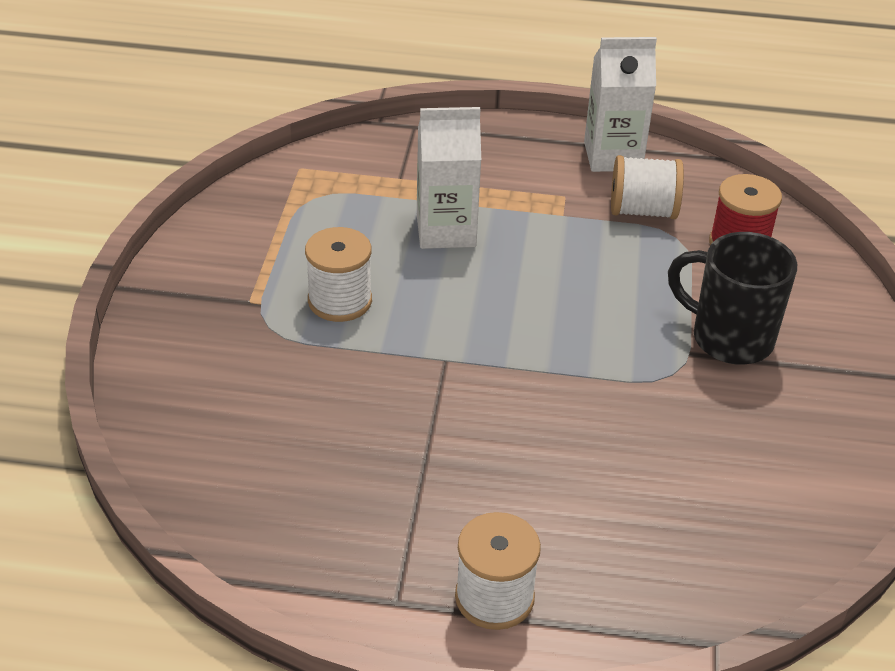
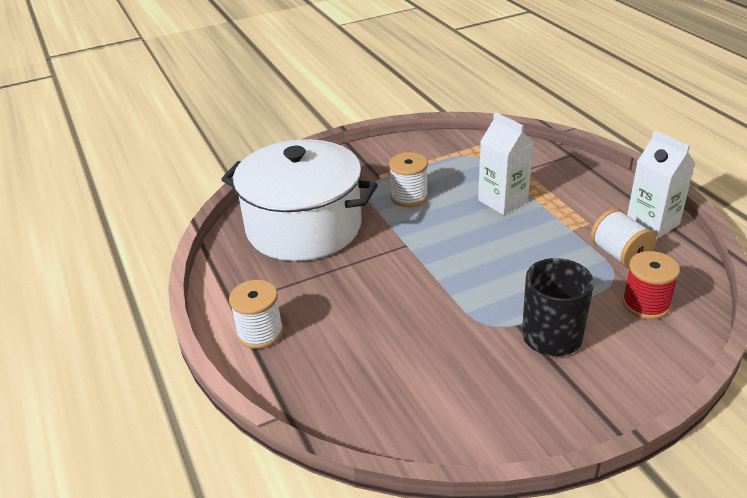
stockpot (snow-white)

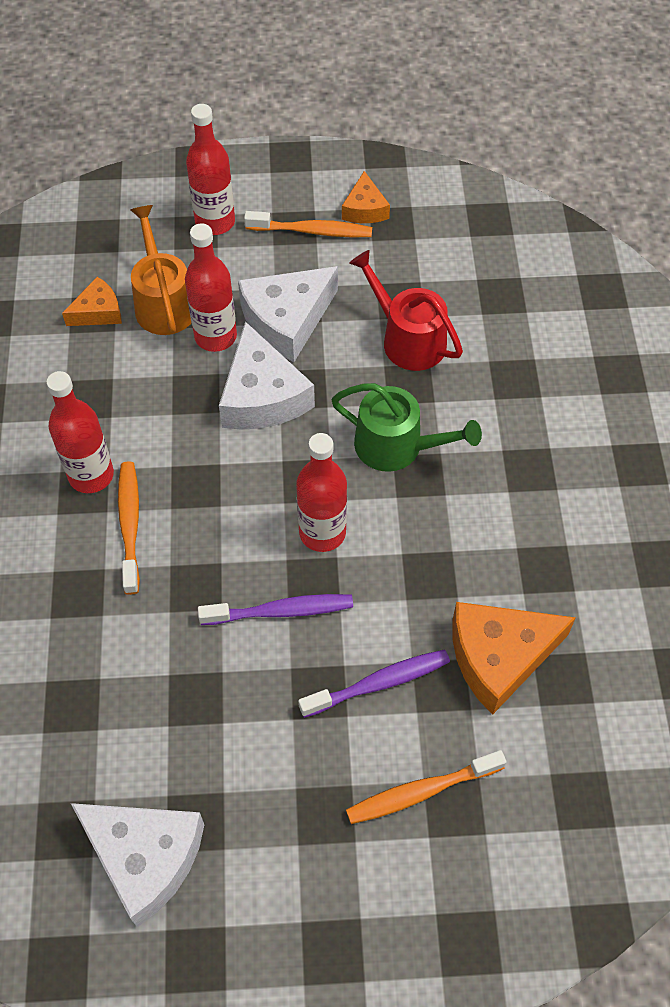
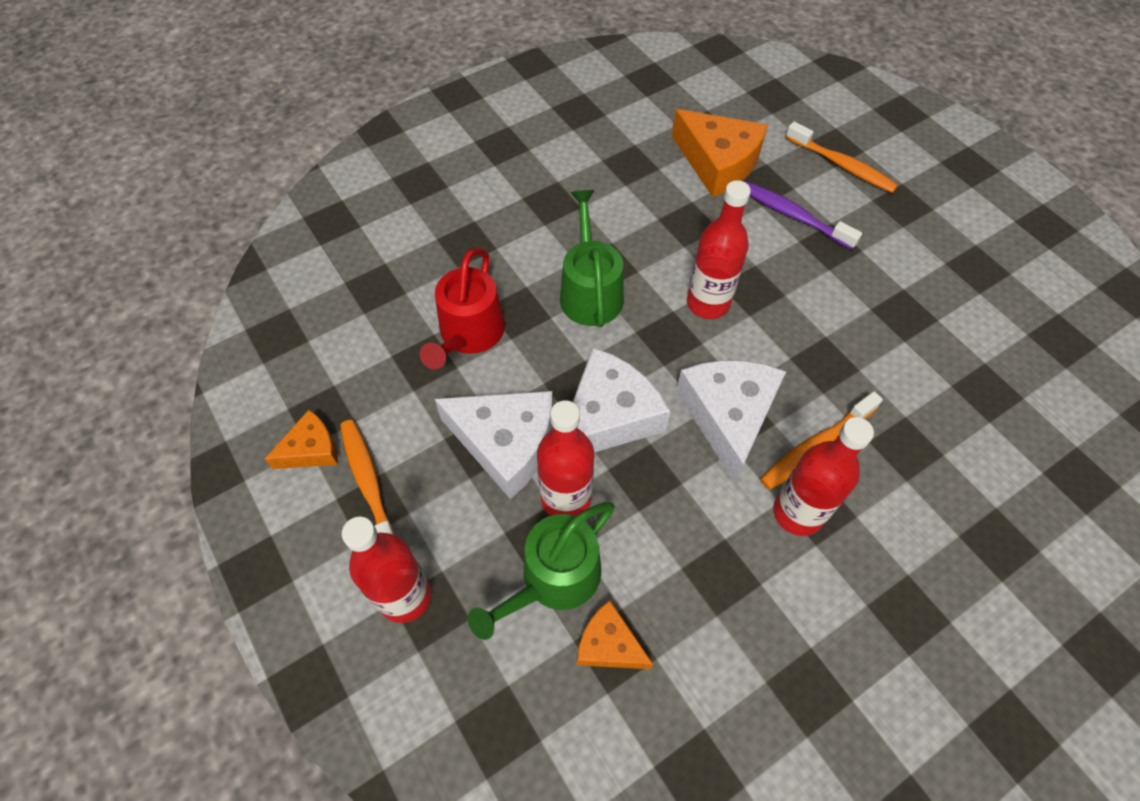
watering can (green) (1st from left)
cheese wedge (snow-white) (3rd from left)
dental brush (violet) (1st from left in the first image)

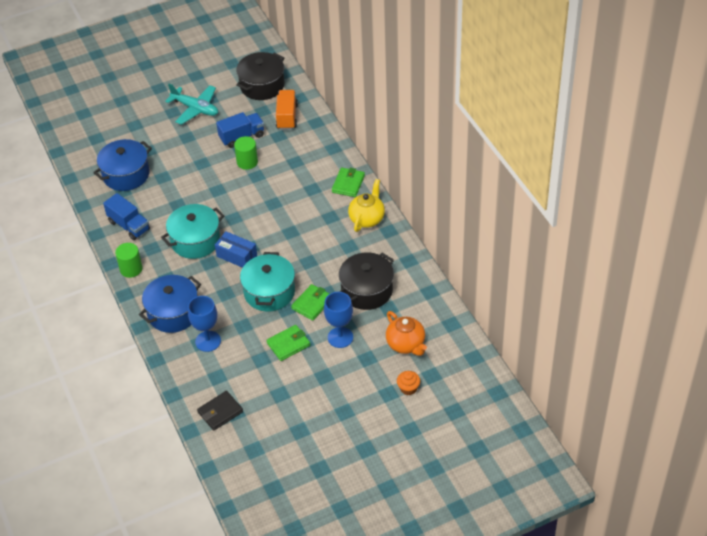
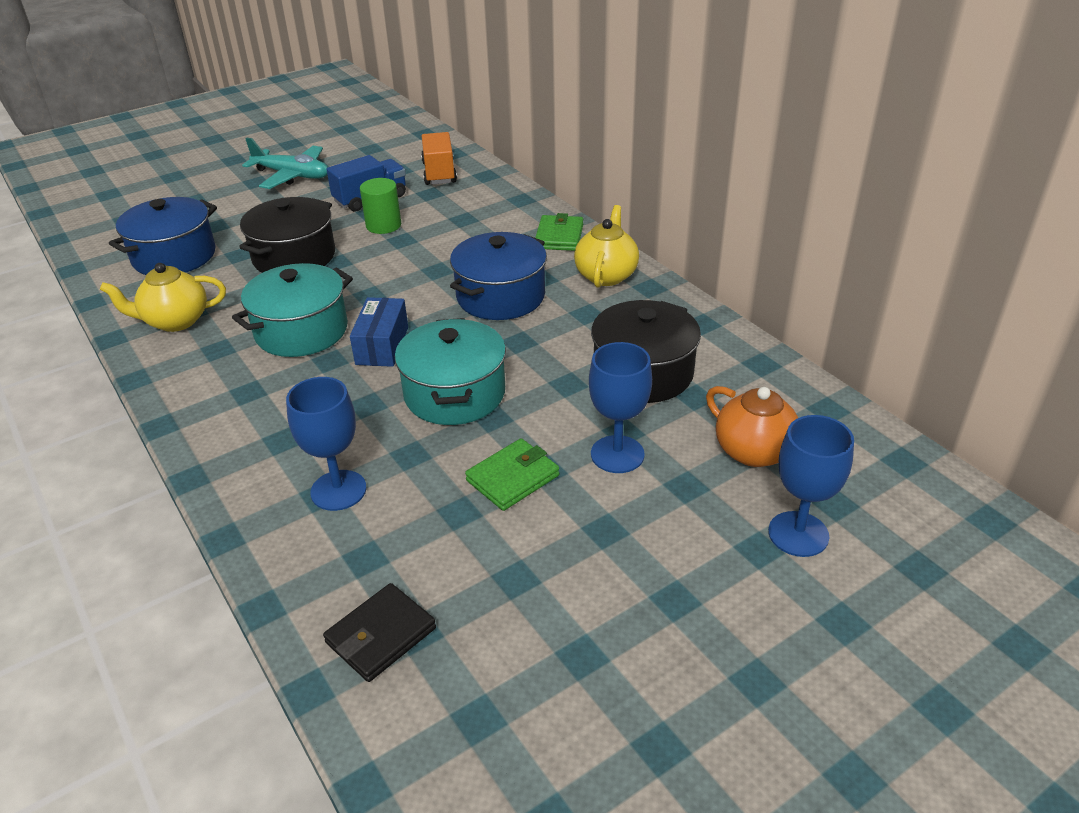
china teapot (yellow) (1st from left)
stockpot (jet-black) (1st from left)
parcel (cobalt)
stockpot (cobalt) (2nd from left)
goblet (cobalt) (3rd from left)
solid cylinder (green) (1st from left in the first image)
wallet (green) (2nd from left in the first image)

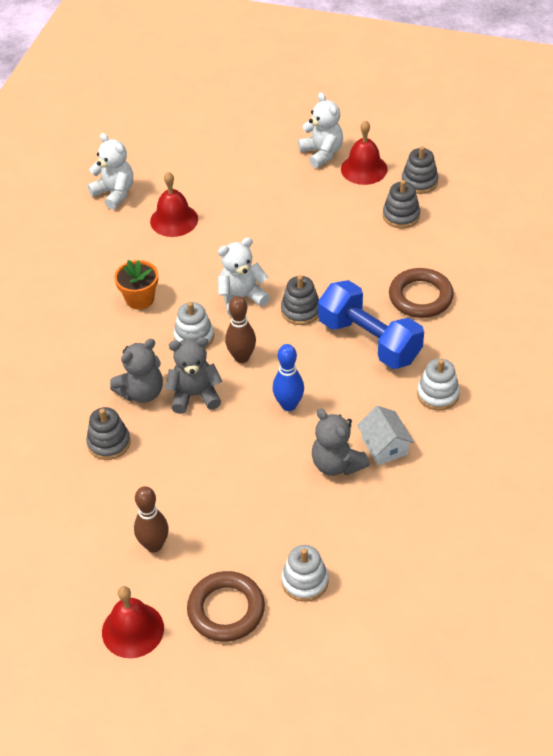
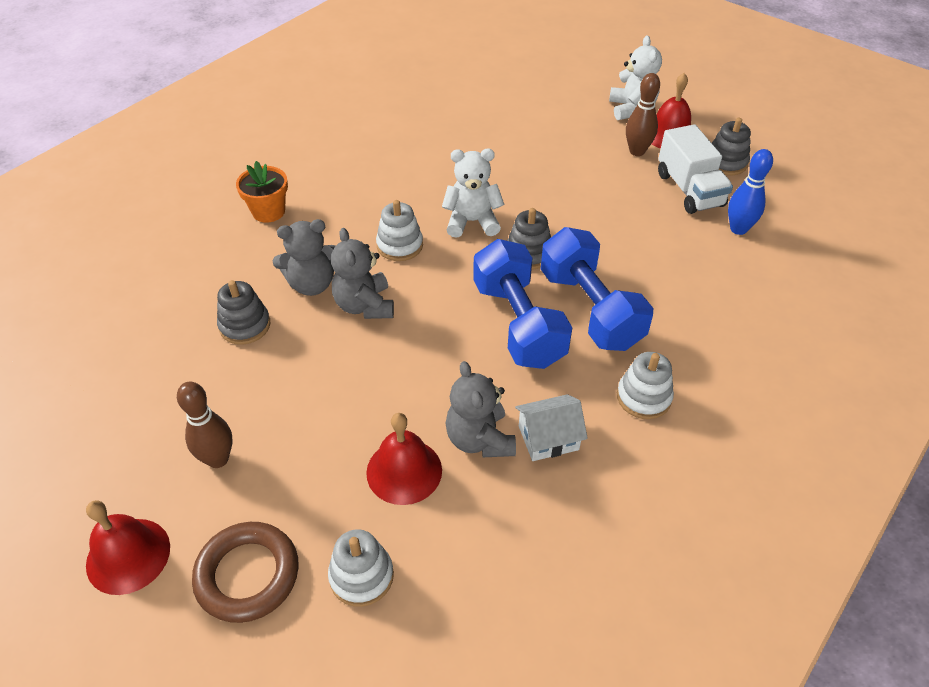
potted plant (bright orange)
teddy (grey) (2nd from left)
hand bell (crimson) (2nd from left)
dumbbell (cobalt) (1st from left)
cottage (snow-white)
bowling pin (russet) (2nd from left)
lorry (snow-white)
bowling pin (cobalt)
teddy (snow-white) (1st from left in the first image)
hoop (russet) (2nd from left in the first image)

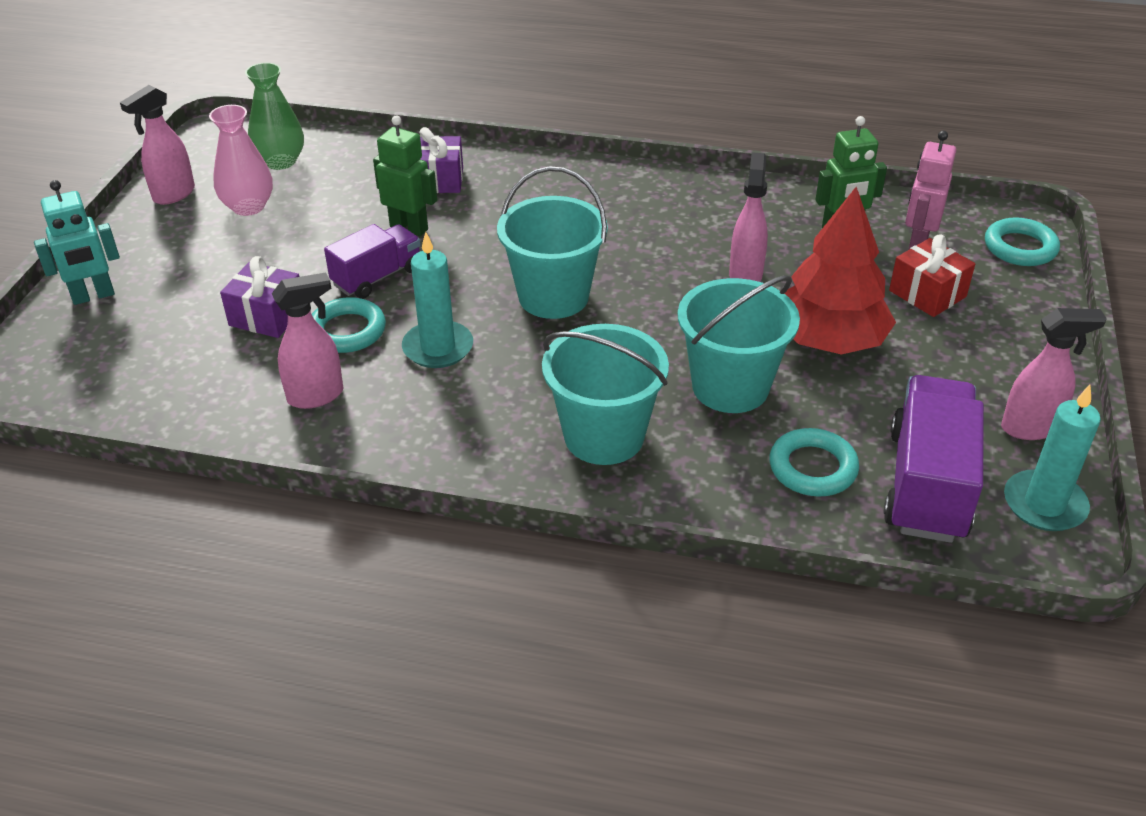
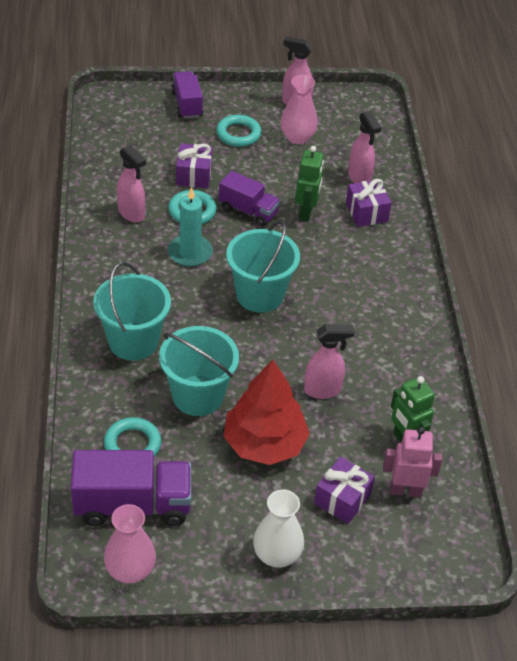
tall vase (rose-pink) (1st from left)
lorry (violet) (2nd from left)
hoop (turquoise) (3rd from left)
tall vase (snow-white)
present (violet) (2nd from left)
spray bottle (rose-pink) (4th from left)
tall vase (green)

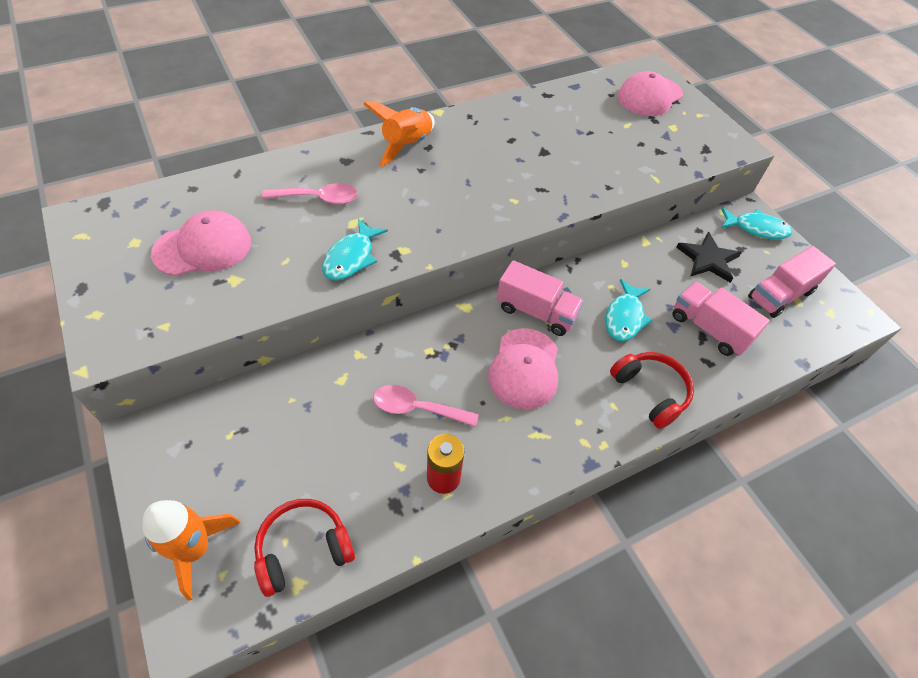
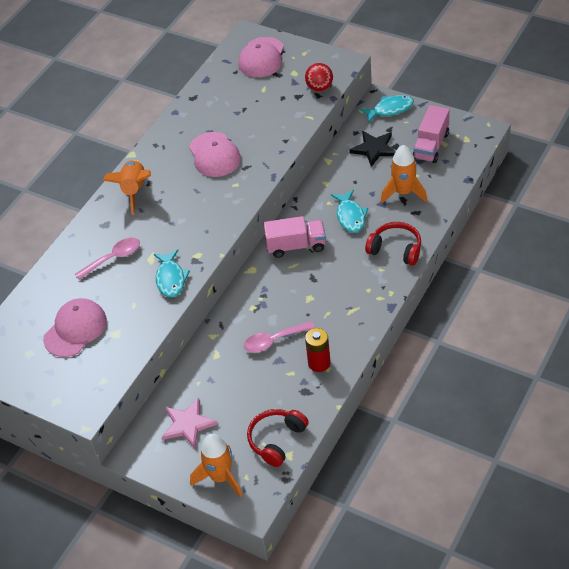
star (rose-pink)
cap (rose-pink) (2nd from left)
sphere (crimson)
toy rocket (bright orange) (3rd from left)

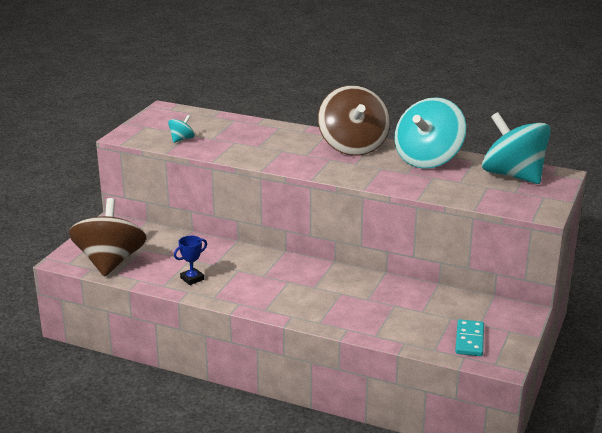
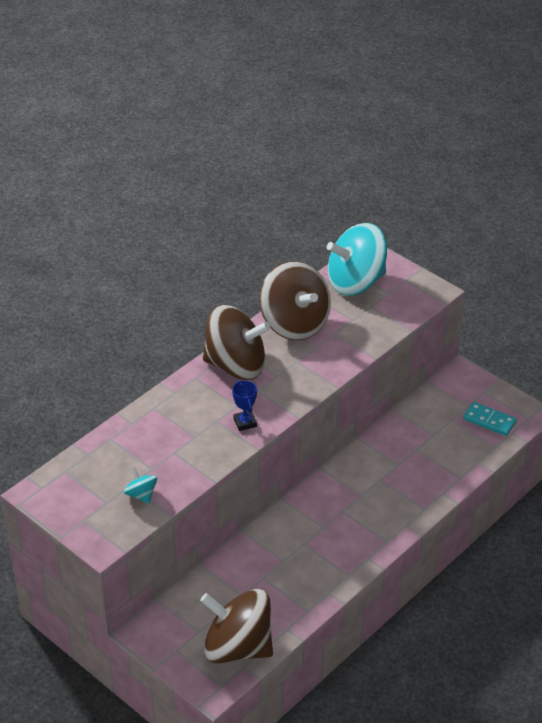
trophy (cobalt)
spinning top (russet) (3rd from left)

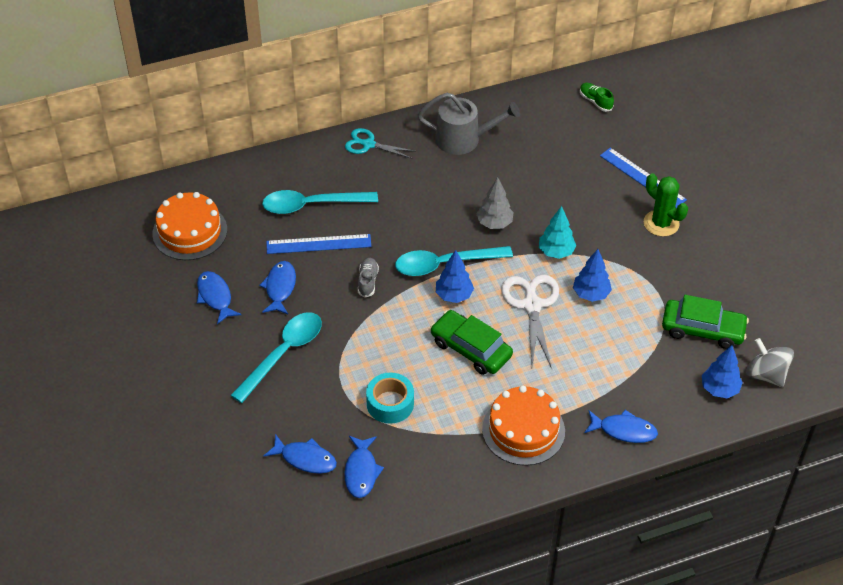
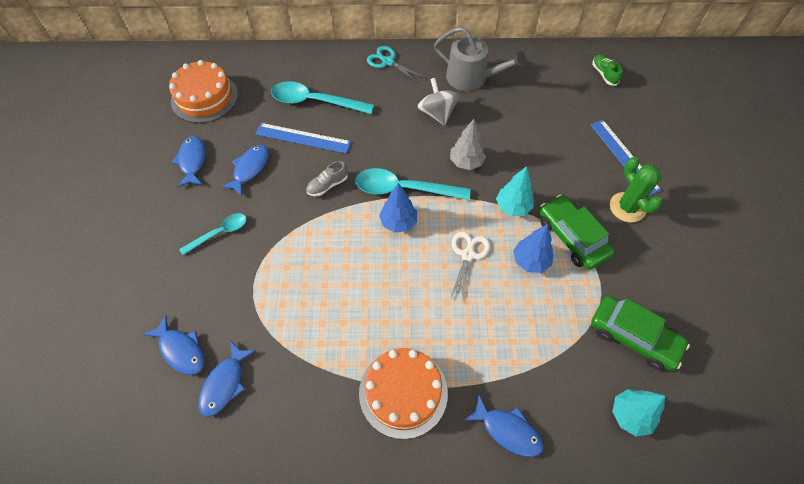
teaspoon (turquoise) (1st from left)
sneaker (grey)
spinning top (grey)
pair of scissors (snow-white)
automobile (green) (1st from left)
toy tree (turquoise) (2nd from left)
roll of tape (turquoise)

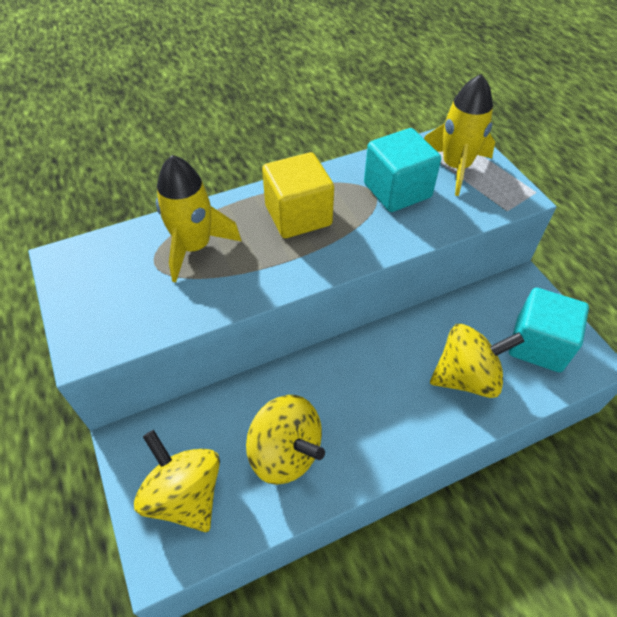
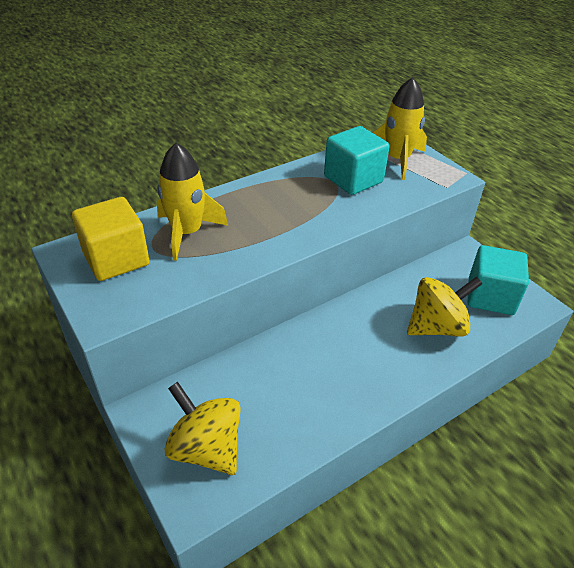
block (yellow)
spinning top (yellow) (2nd from left in the first image)

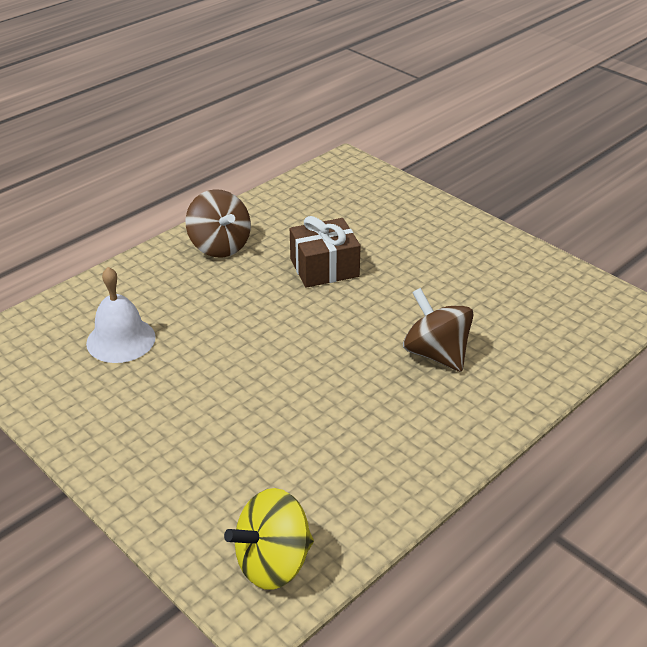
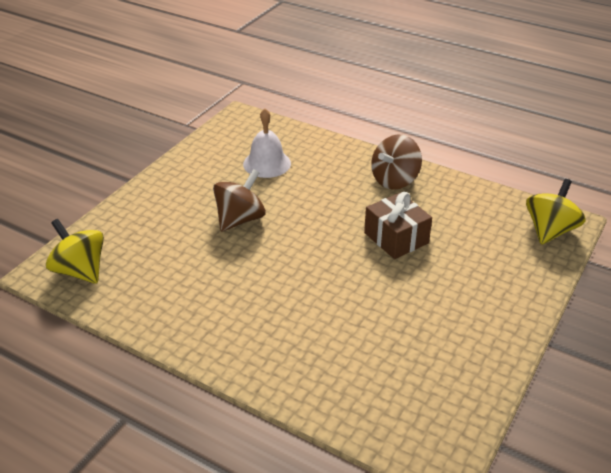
spinning top (russet) (1st from left)
spinning top (yellow) (2nd from left)

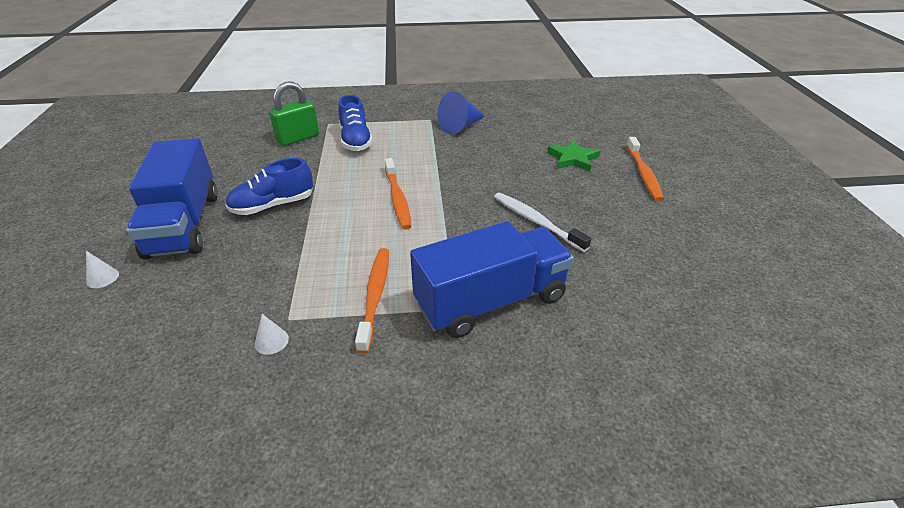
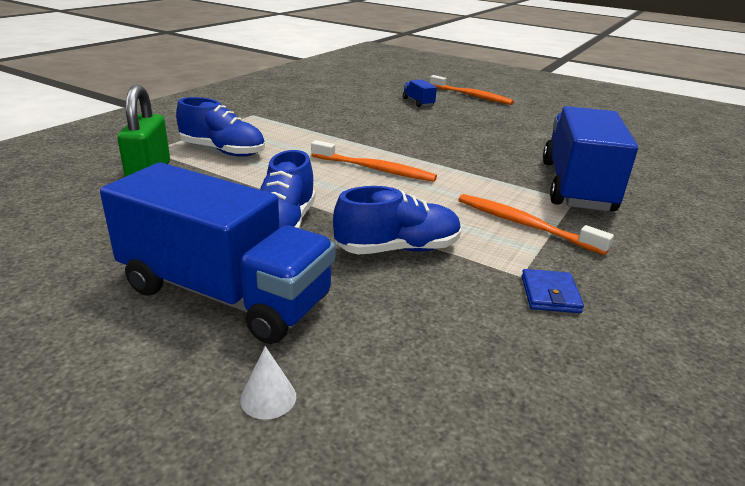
sneaker (cobalt) (3rd from left)
lorry (cobalt) (2nd from left)
wallet (cobalt)
cone (cobalt)
dental brush (snow-white)

